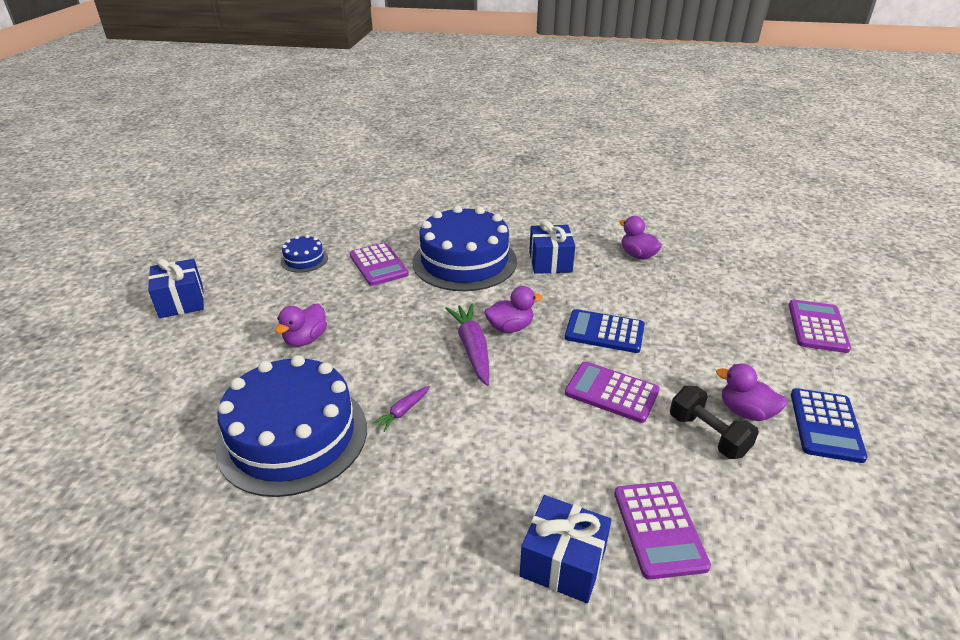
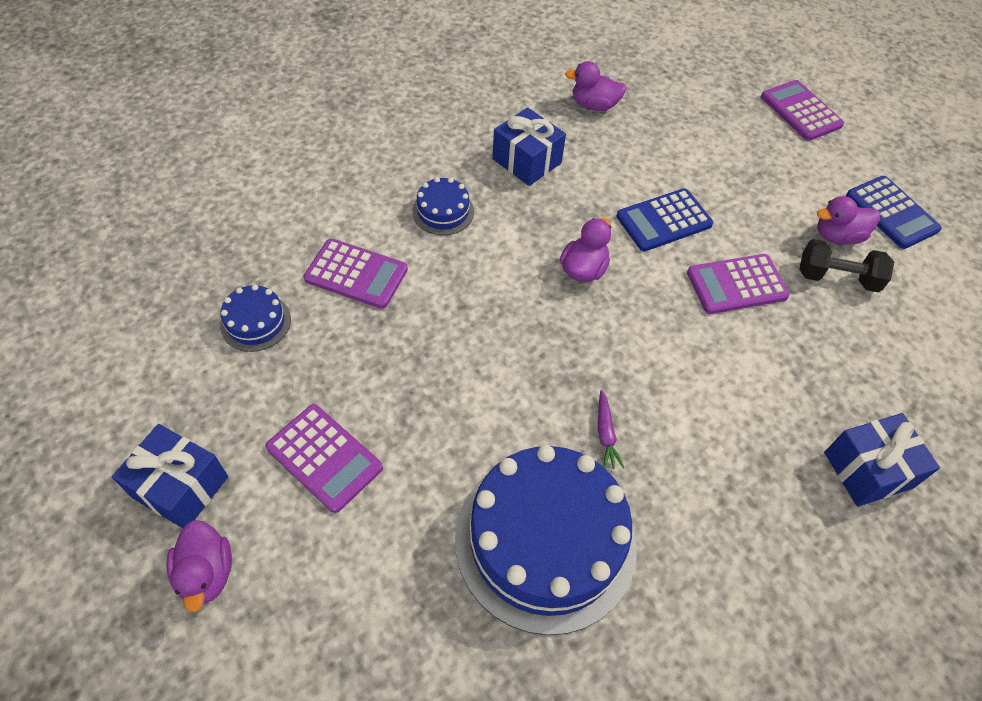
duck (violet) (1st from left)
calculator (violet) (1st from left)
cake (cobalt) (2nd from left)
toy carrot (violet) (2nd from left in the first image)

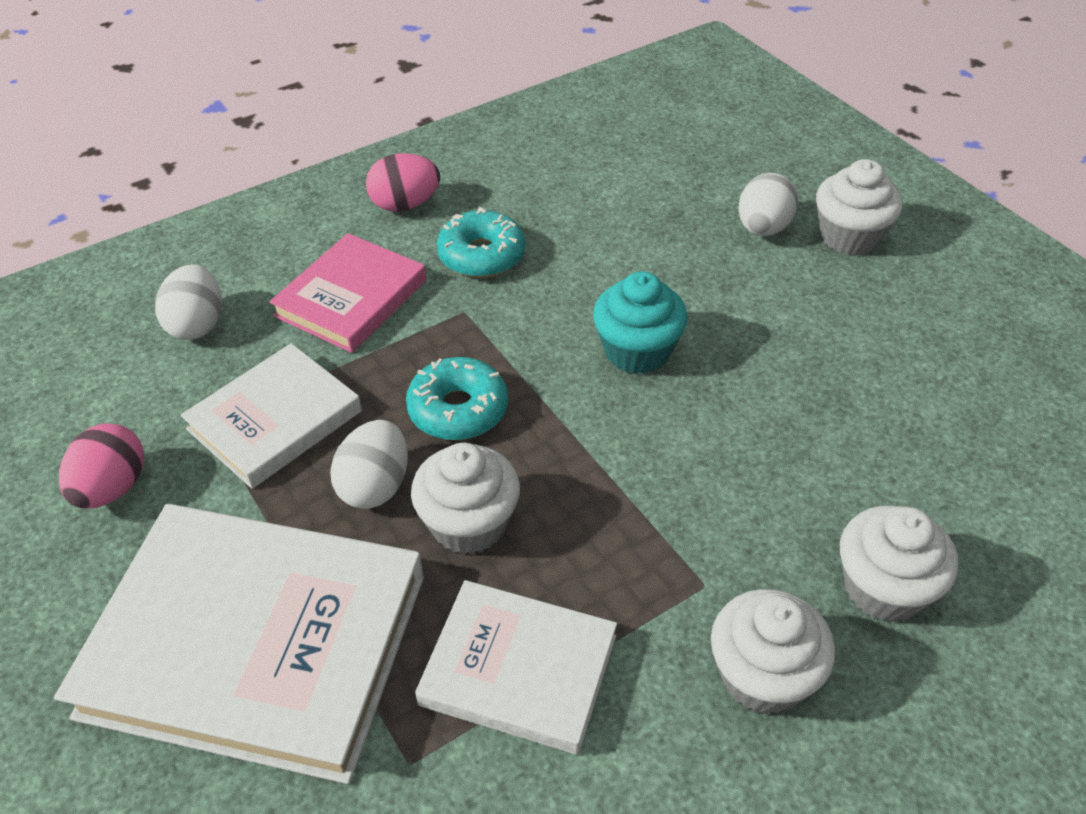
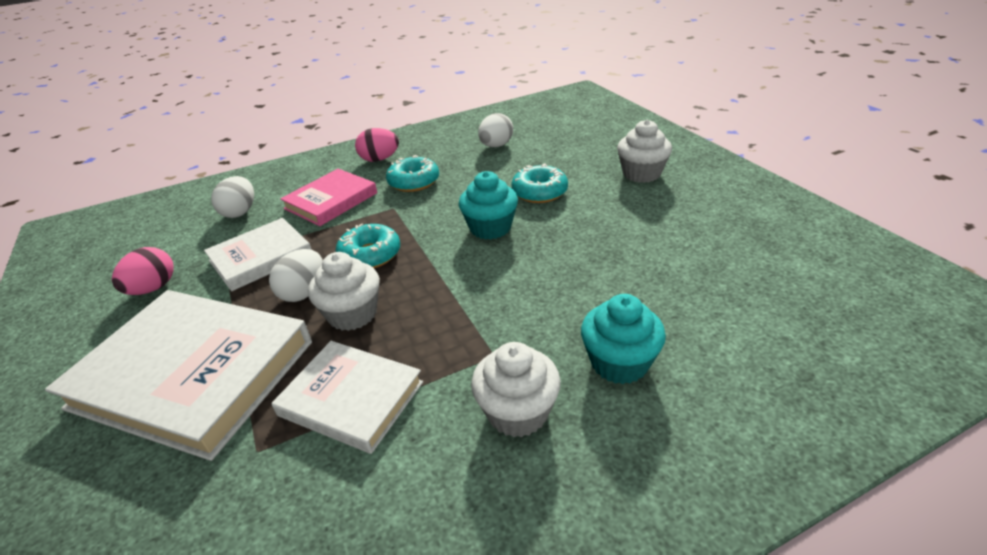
egg shape (snow-white) (3rd from left)
donut (turquoise) (3rd from left)
muffin (turquoise) (2nd from left)

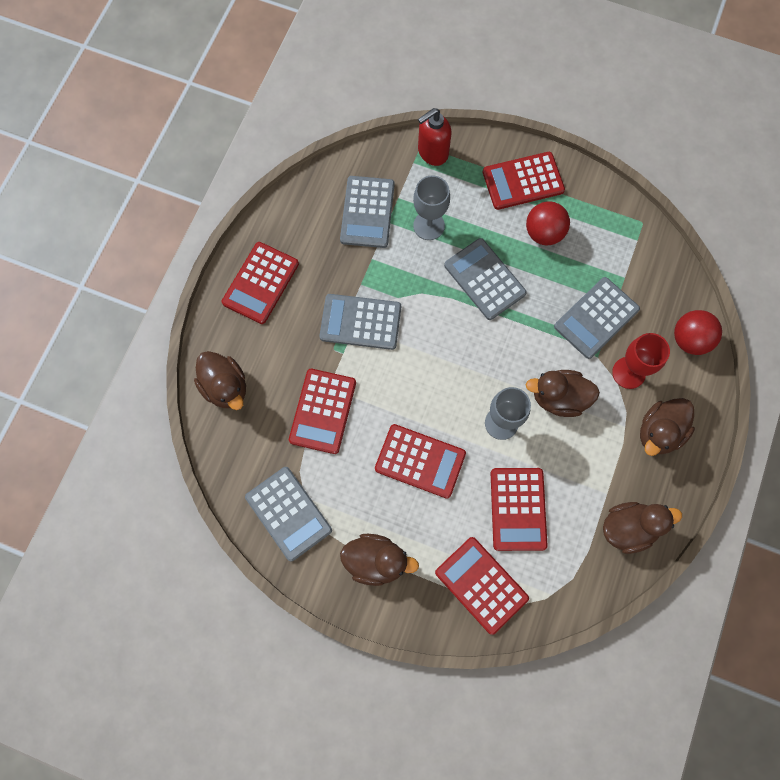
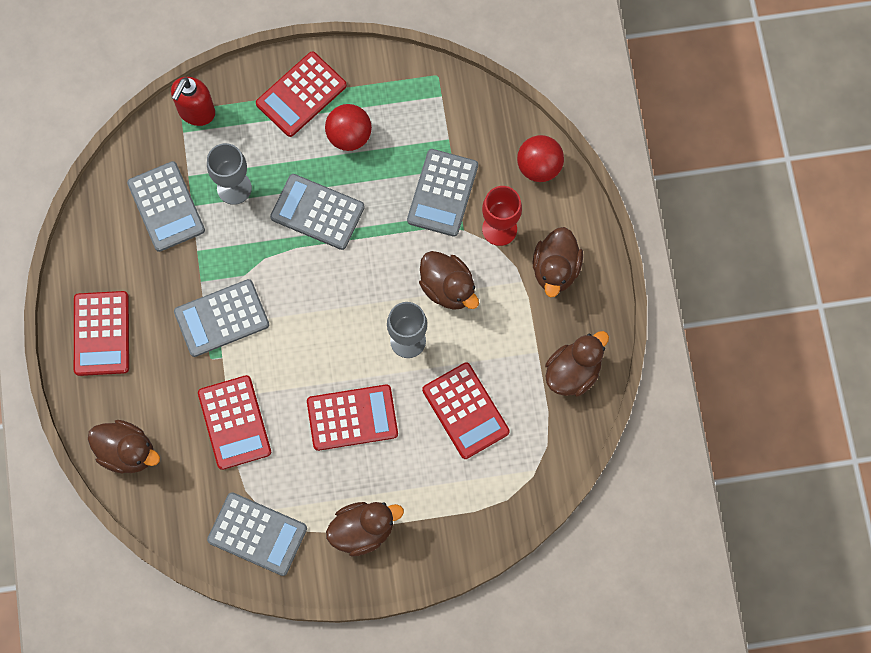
duck (russet) (3rd from left)
calculator (crimson) (4th from left in the first image)

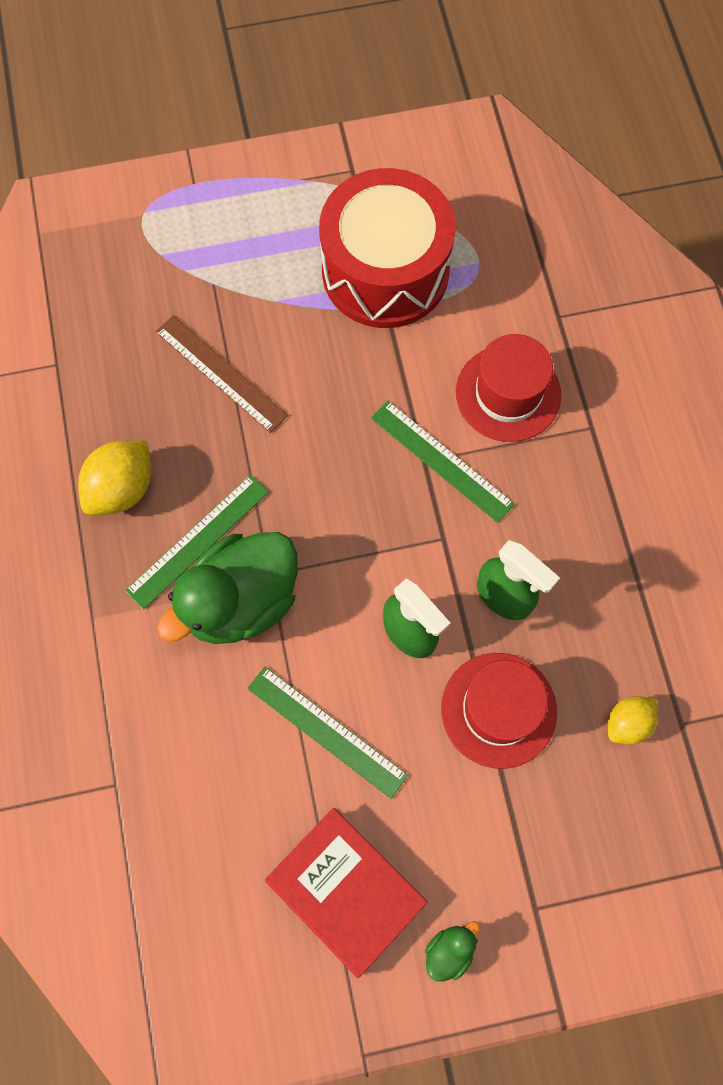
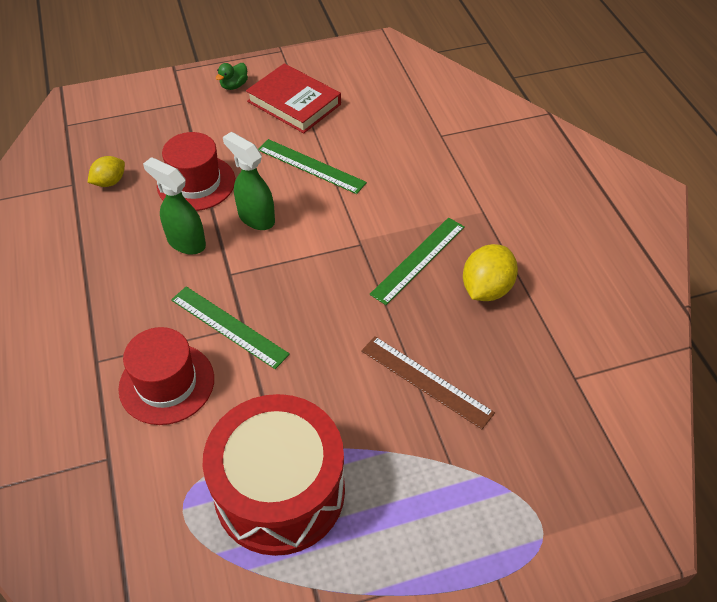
duck (green) (1st from left in the first image)

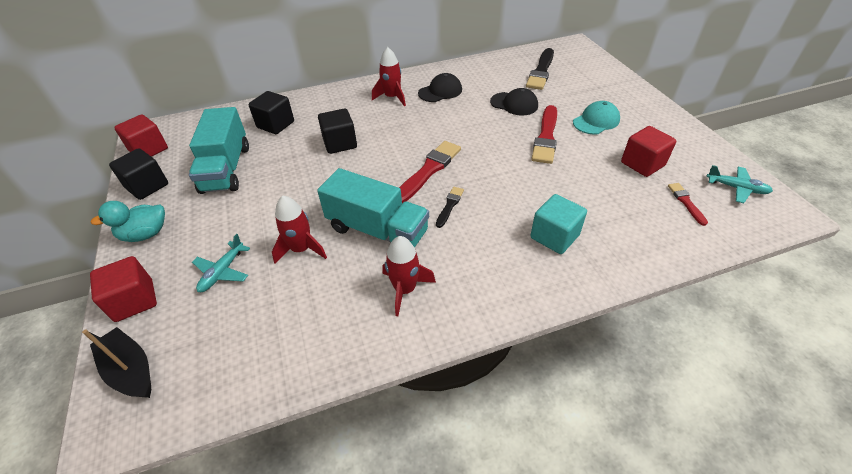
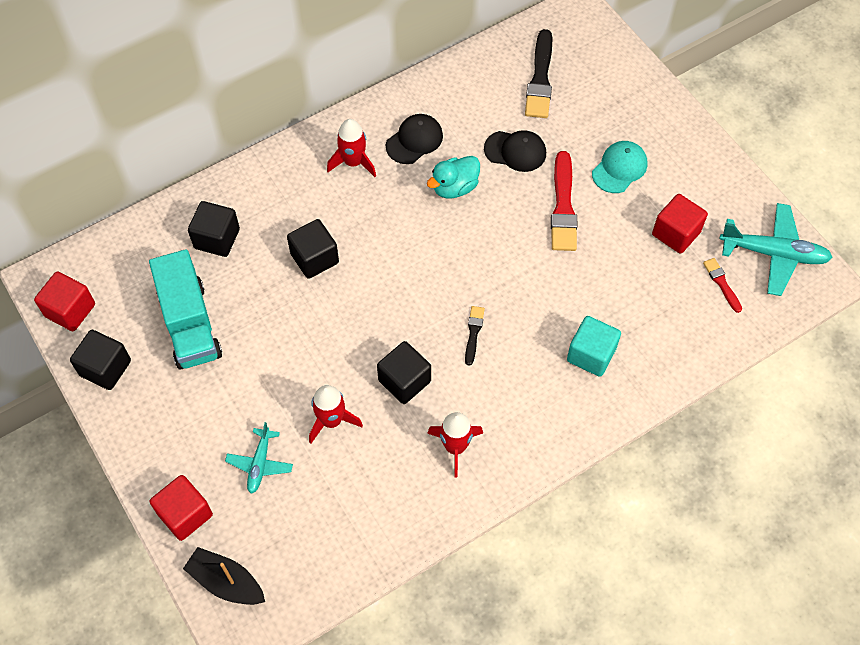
block (jet-black) (4th from left)
duck (turquoise)
plane (turquoise) (2nd from left)
paintbrush (crimson) (1st from left in the first image)

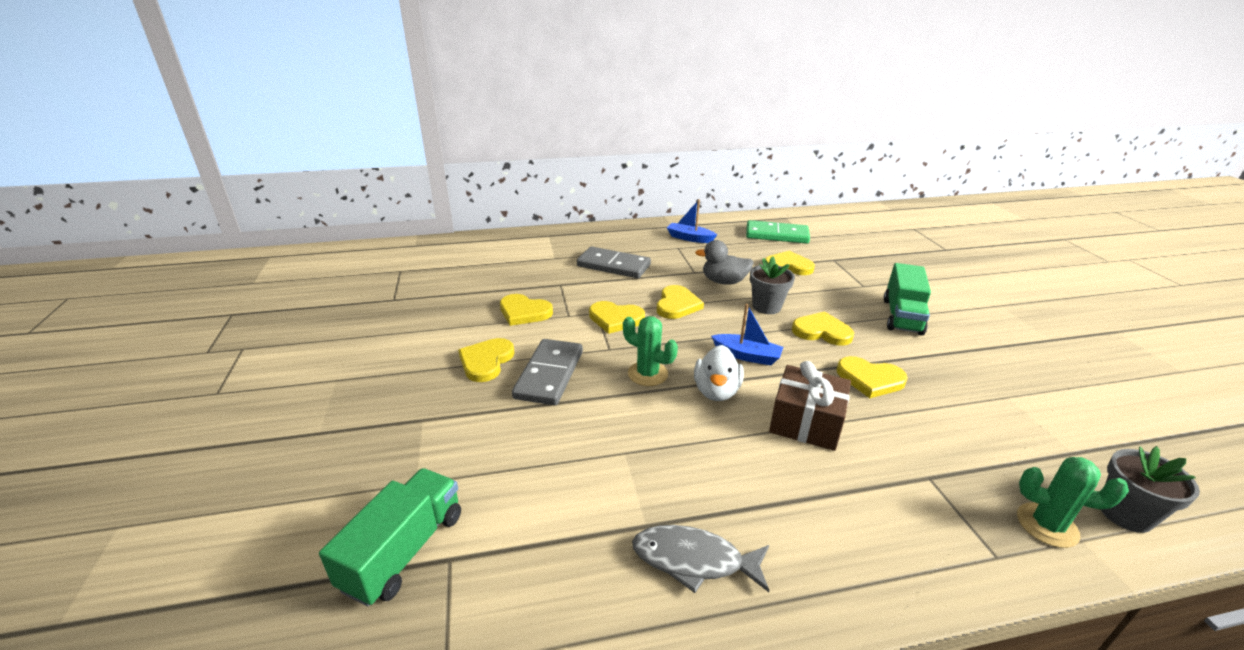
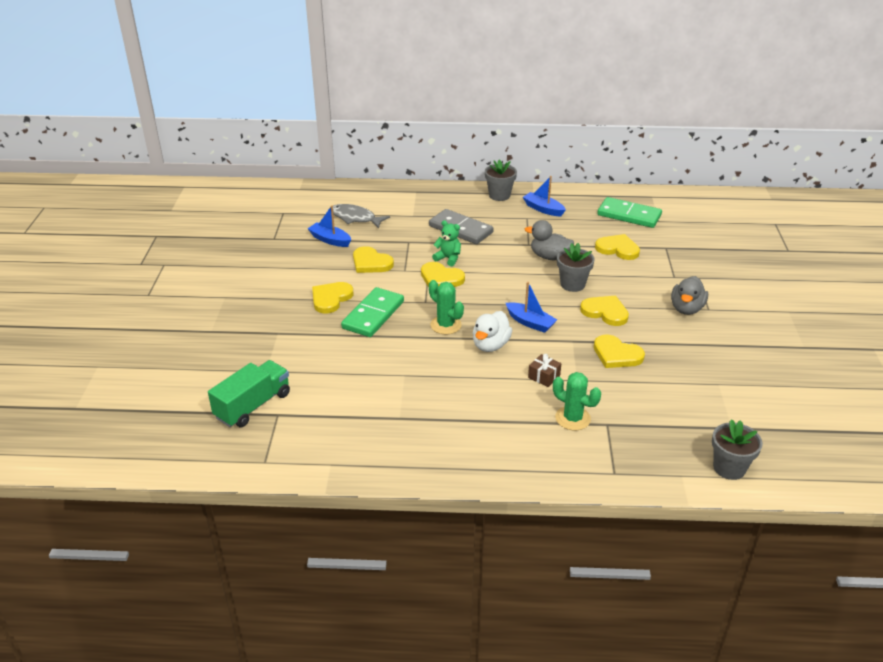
toy boat (cobalt) (1st from left)
fish figure (grey)
domino piece (green) (1st from left)
teddy (green)
potted plant (grey) (1st from left)
present (russet)
prickly plant (green) (2nd from left)
duck (grey) (2nd from left)
heart (yellow) (4th from left in the first image)

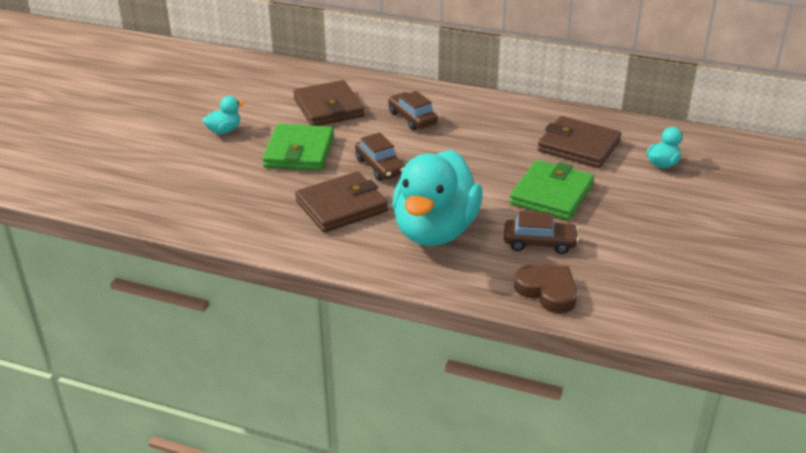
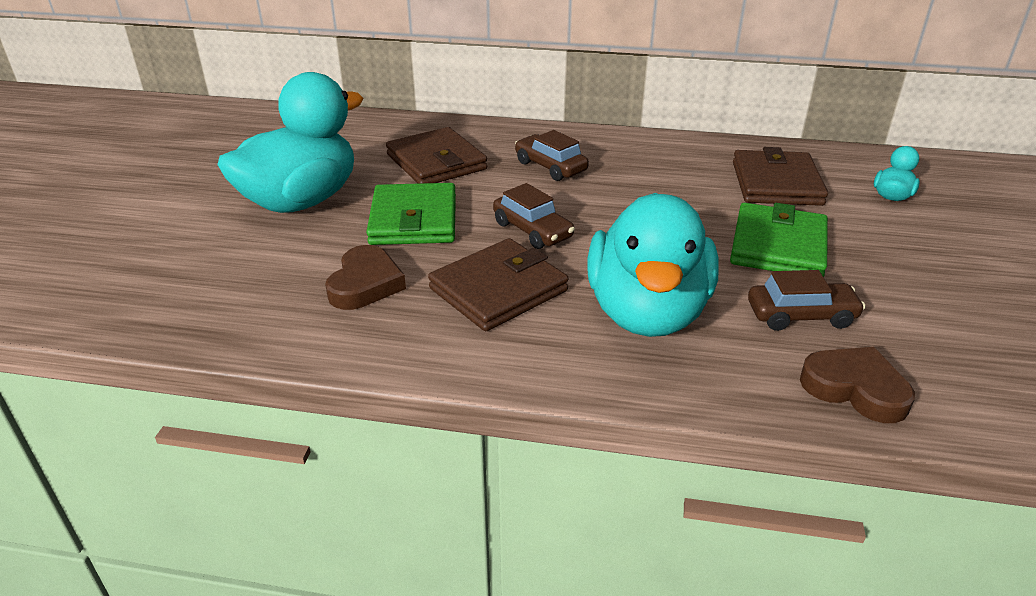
duck (turquoise) (1st from left)
heart (russet) (1st from left)
wallet (russet) (3rd from left)

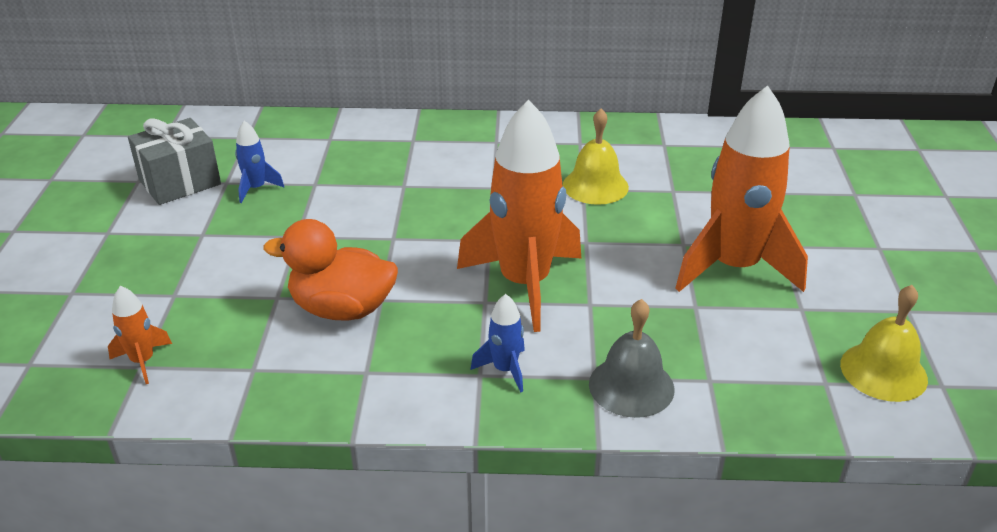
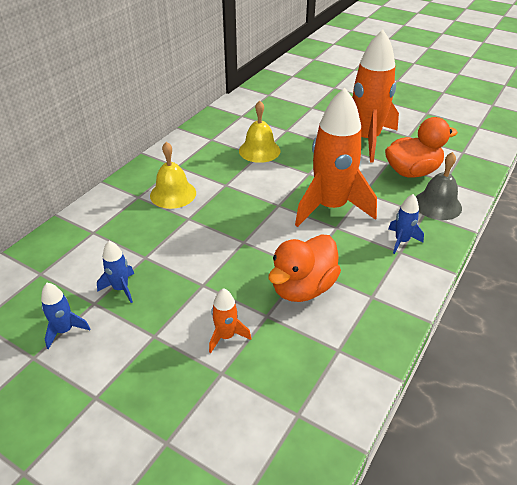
toy rocket (cobalt) (1st from left)
hand bell (yellow) (1st from left)
toy rocket (bright orange) (1st from left)
duck (bright orange) (2nd from left)

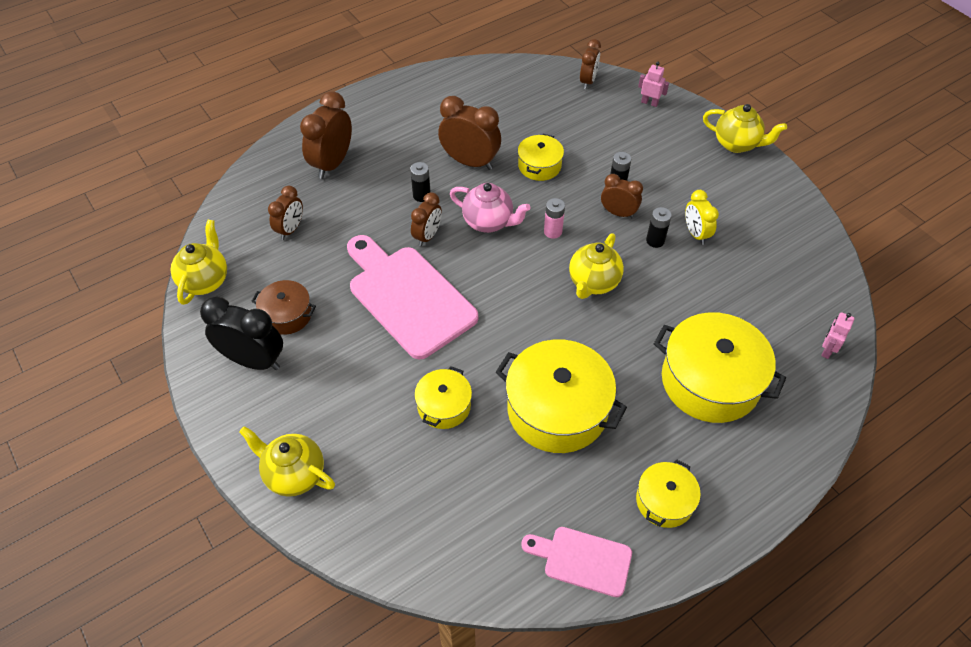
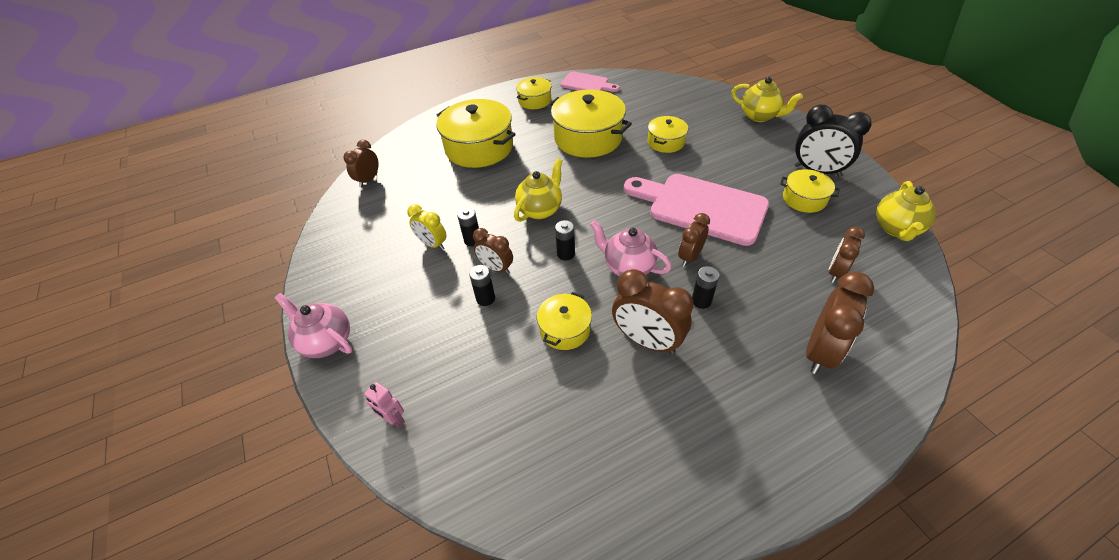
china teapot (rose-pink) (1st from left)
alarm clock (russet) (1st from left)
alarm clock (yellow)
power cell (jet-black) (3rd from left)
cutting board (rose-pink) (2nd from left)
stockpot (yellow) (6th from left)
robot figure (rose-pink) (2nd from left in the first image)

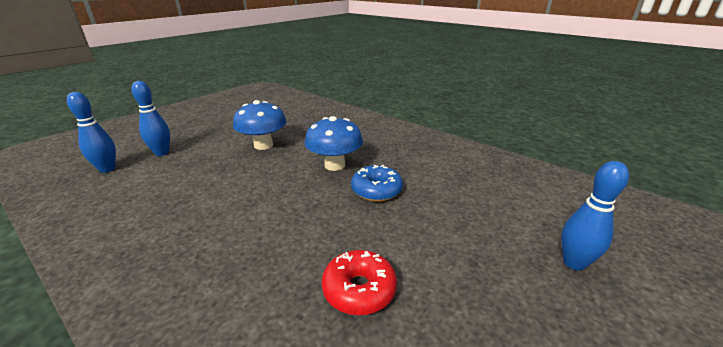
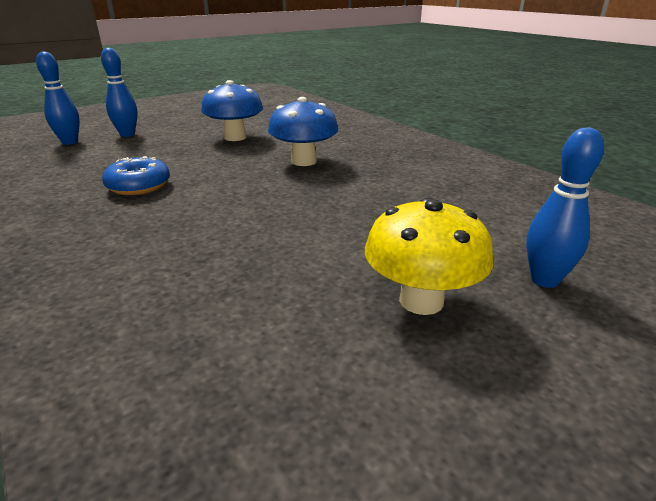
donut (cobalt)
fungus (yellow)
donut (crimson)

